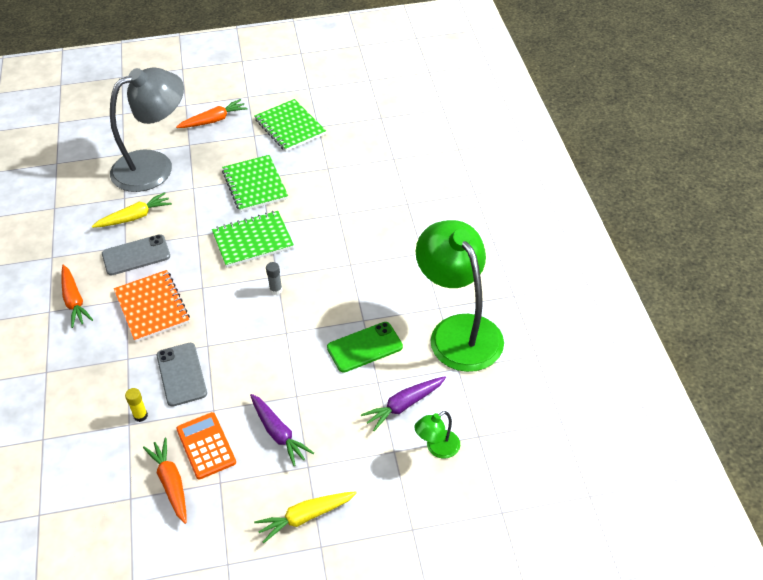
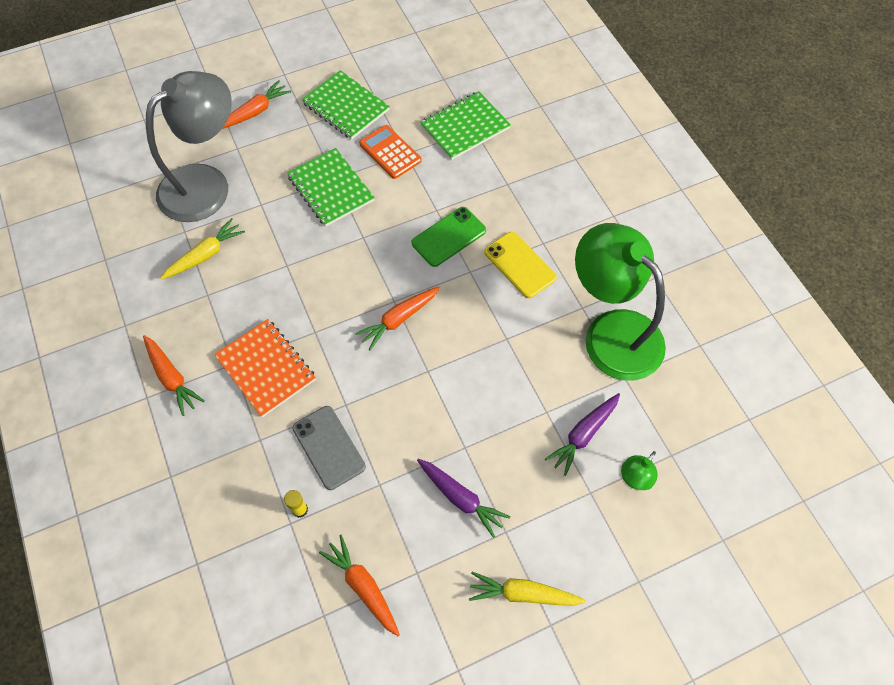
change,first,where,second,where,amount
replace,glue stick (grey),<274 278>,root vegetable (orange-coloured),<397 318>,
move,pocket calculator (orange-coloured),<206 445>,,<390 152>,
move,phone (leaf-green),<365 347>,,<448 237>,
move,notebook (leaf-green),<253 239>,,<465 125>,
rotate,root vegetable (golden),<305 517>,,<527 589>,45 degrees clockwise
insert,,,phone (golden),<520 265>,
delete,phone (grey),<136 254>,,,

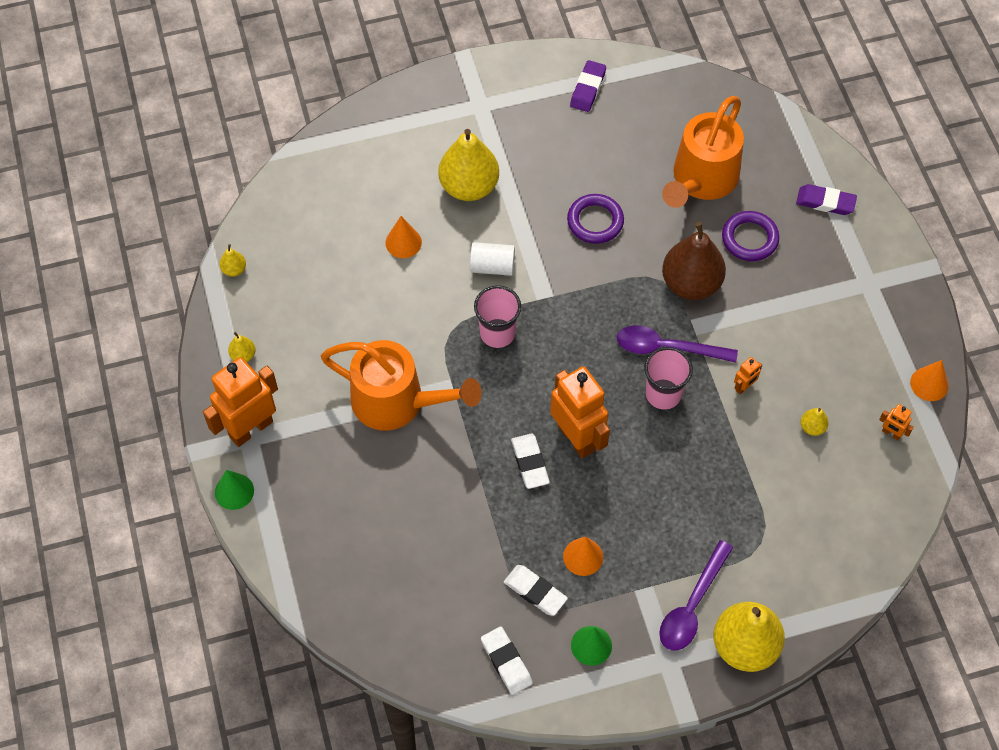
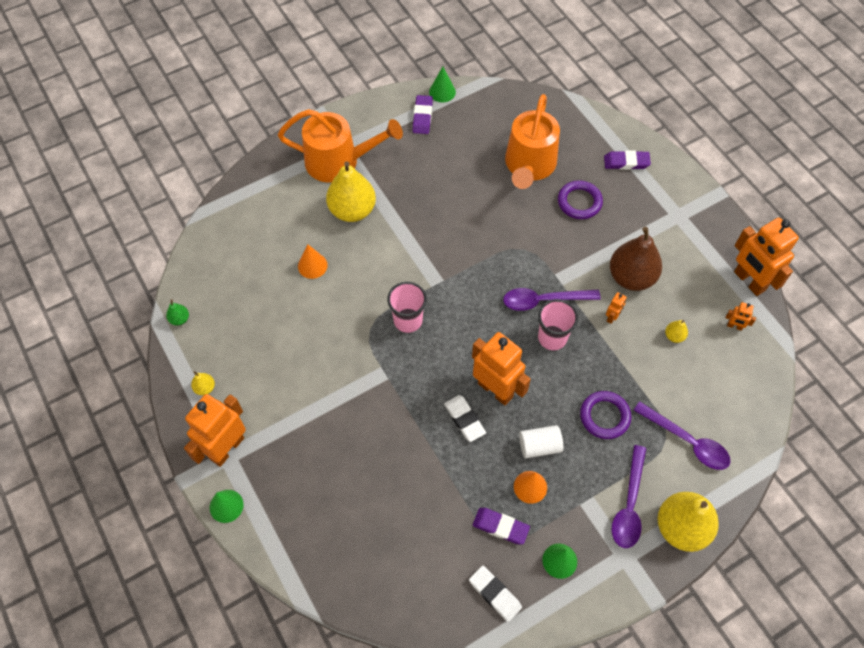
change,first,where,second,where,amount
recolor,pear (golden),<232 260>,pear (leaf-green),<177 312>,
move,watering can (orange-coloured),<401 385>,,<340 145>,
insert,,,cone (leaf-green),<442 84>,
recolor,pencil eraser (pure white),<536 590>,pencil eraser (purple),<501 526>,
move,solid cylinder (pure white),<492 259>,,<541 441>,
move,hoop (purple),<595 219>,,<605 415>,
move,pear (dark brown),<694 261>,,<636 259>,
insert,,,teaspoon (purple),<681 436>,
replace,cone (orange-coloured),<929 380>,robot (orange-coloured),<766 256>,

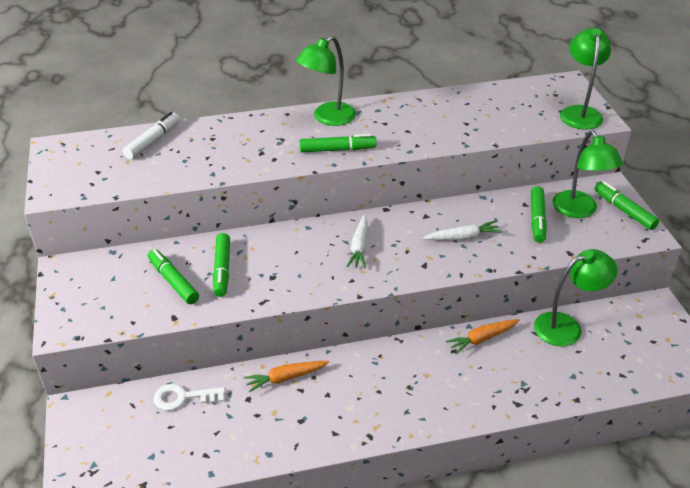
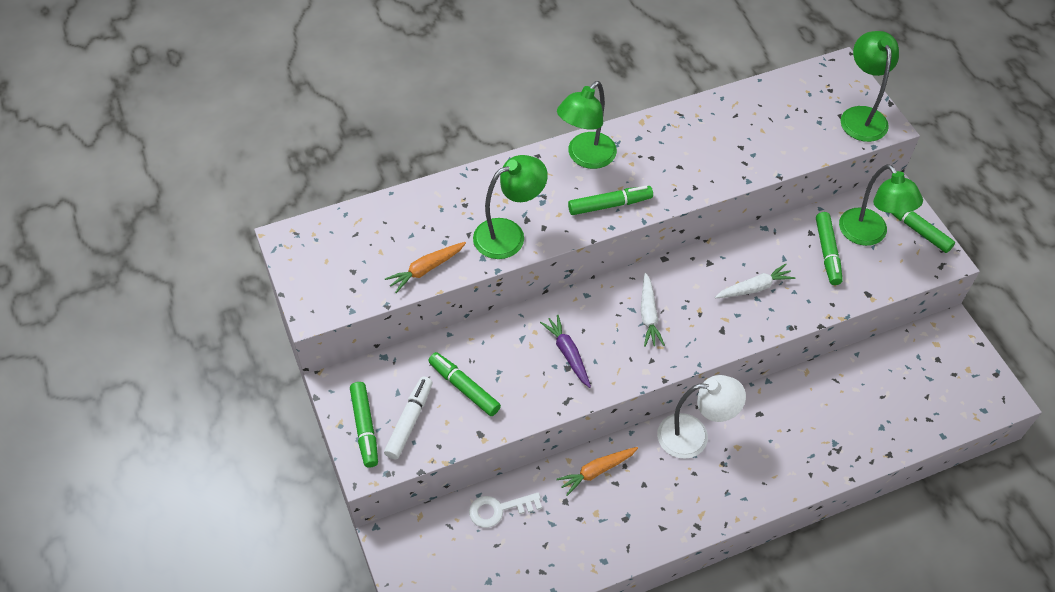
change,first,where,second,where,amount
move,felt pen (leaf-green),<221 265>,,<364 425>,
move,felt pen (pure white),<151 135>,,<408 418>,
move,root vegetable (orange-coloured),<483 336>,,<425 267>,
move,lamp (leaf-green),<575 297>,,<510 207>,
insert,,,root vegetable (purple),<565 351>,
insert,,,lamp (pure white),<701 417>,

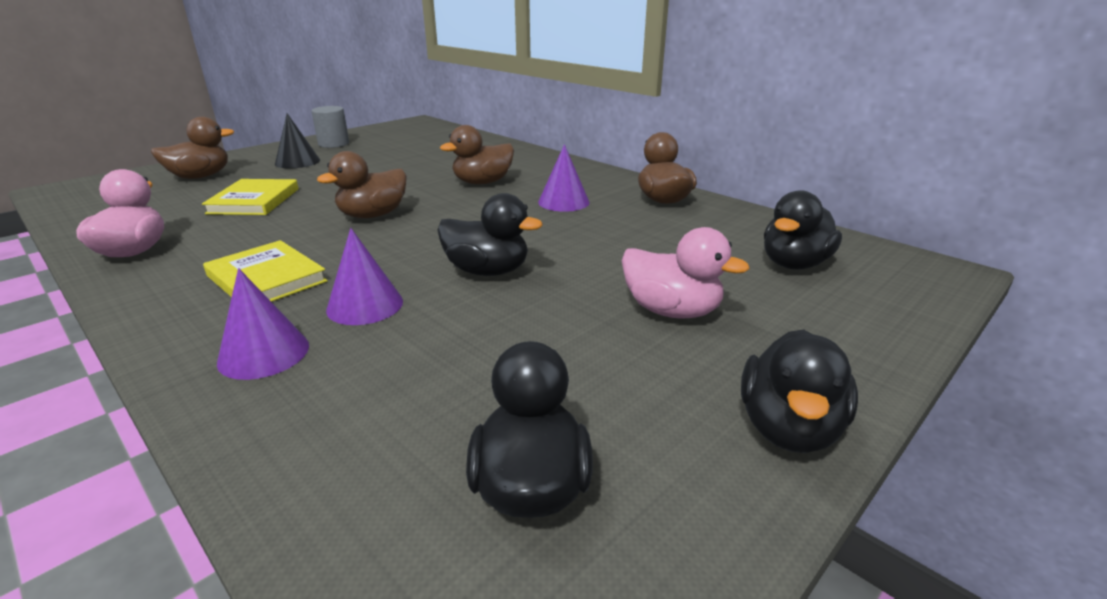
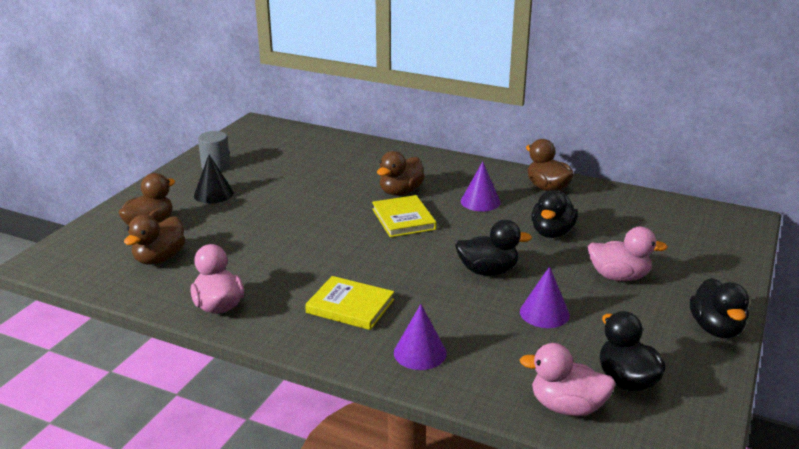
change,first,where,second,where,amount
move,duck (dark brown),<362 184>,,<154 240>,
move,book (golden),<250 197>,,<404 216>,
move,cone (purple),<364 276>,,<545 297>,
insert,,,duck (rose-pink),<568 379>,
move,duck (black),<803 230>,,<555 214>,

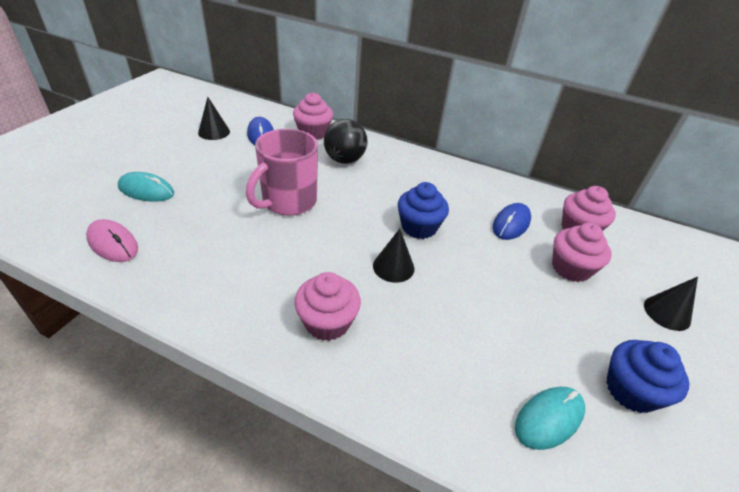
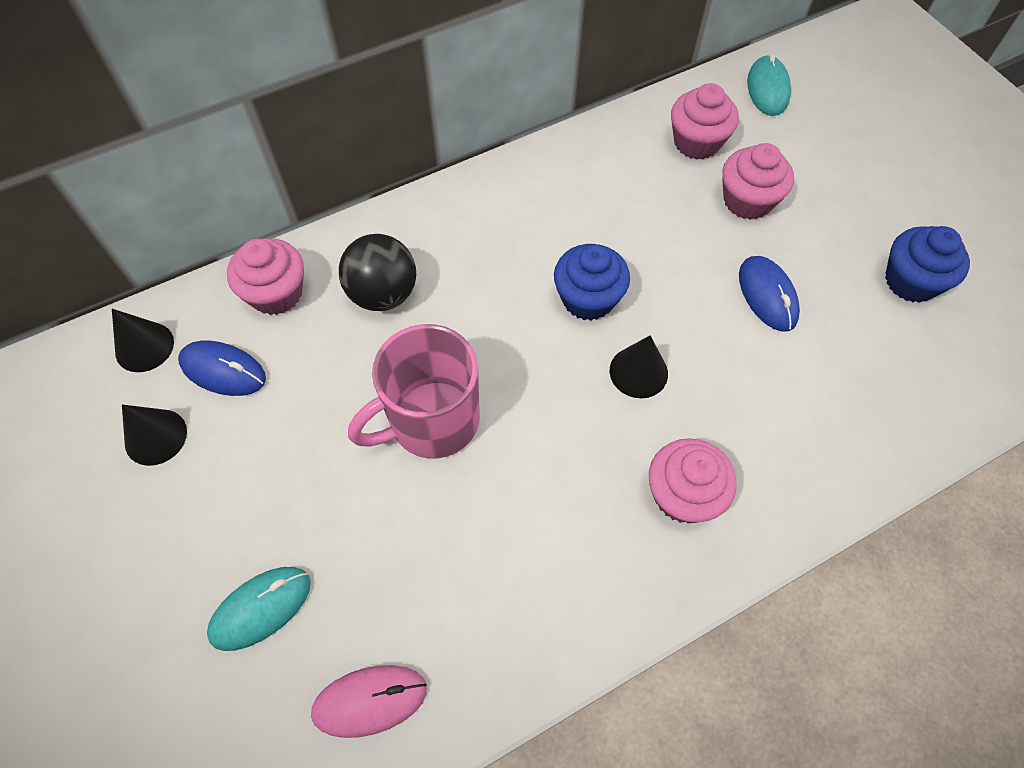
change,first,where,second,where,amount
move,cone (black),<671 304>,,<143 340>,
rotate,mug (rose-pink),<282 172>,,<414 391>,75 degrees clockwise
move,PC mouse (blue),<512 221>,,<769 294>,
move,PC mouse (turquoise),<550 418>,,<769 84>,

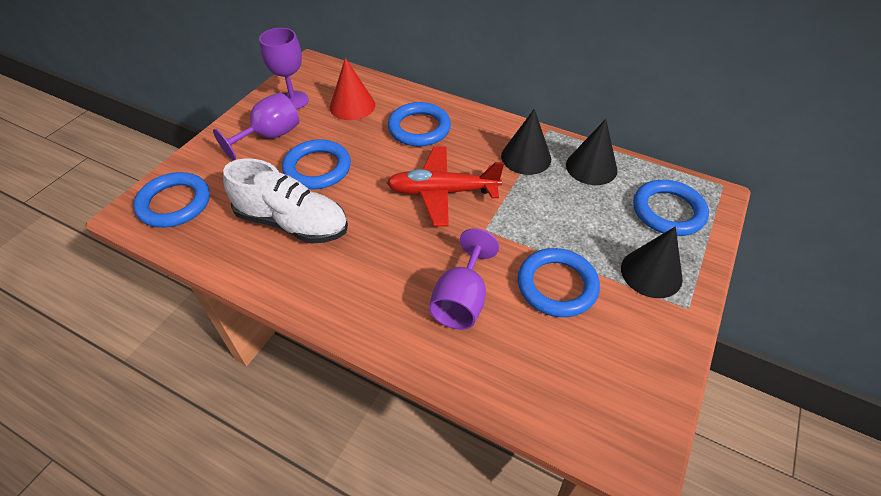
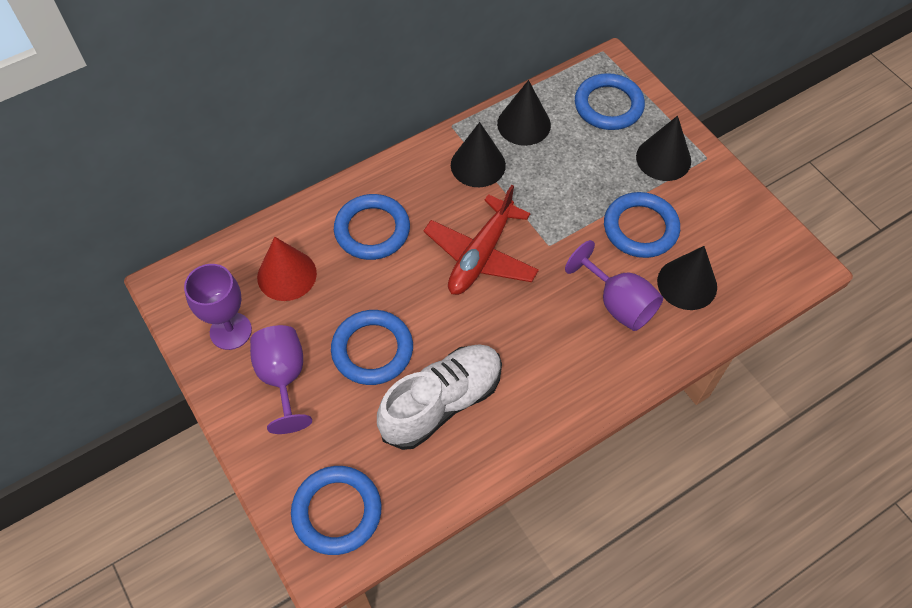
change,first,where,second,where,amount
insert,,,cone (black),<687 278>,

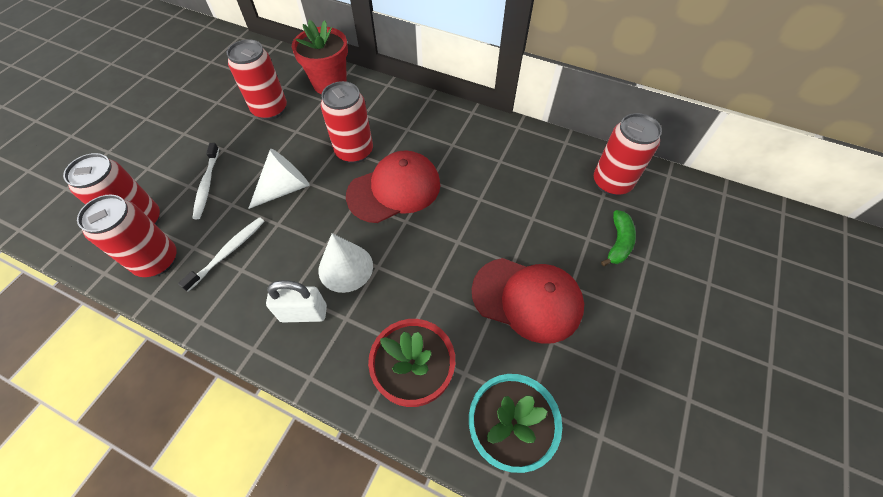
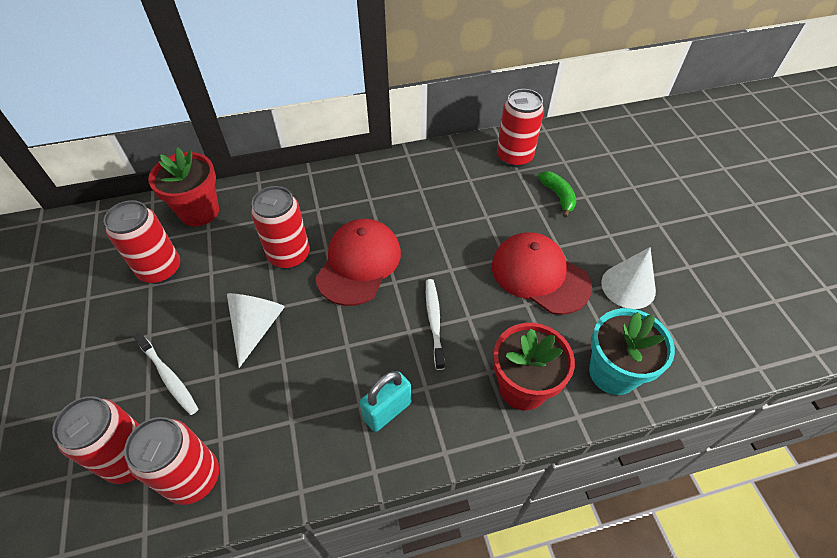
change,first,where,second,where,amount
recolor,padlock (pure white),<296 301>,padlock (turquoise),<386 401>,
move,tooth brush (pure white),<221 254>,,<435 324>,
rotate,cap (red),<528 301>,,<542 273>,120 degrees counterclockwise
move,cone (pure white),<345 263>,,<628 278>,

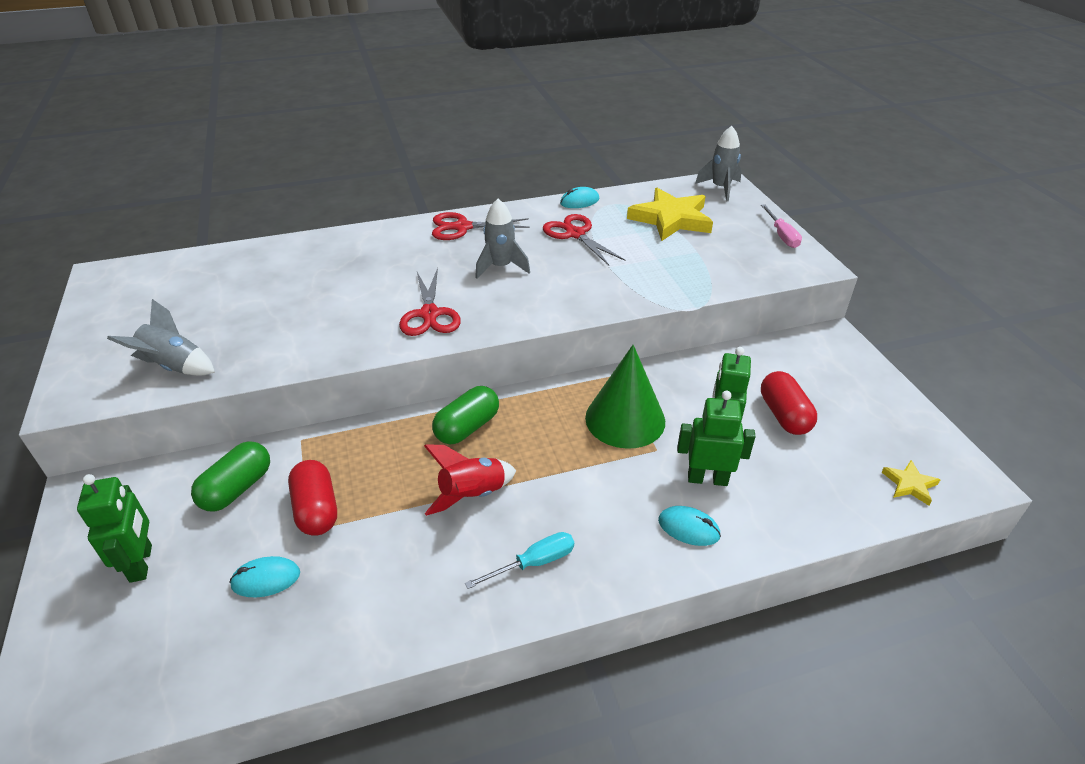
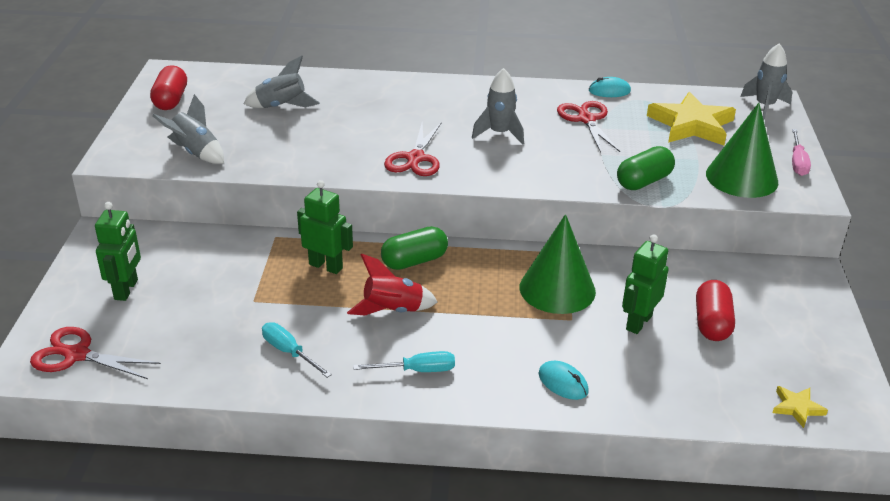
change,first,where,second,where,amount
move,pair of scissors (red),<481 226>,,<95 353>,
move,pill shape (red),<312 498>,,<168 87>,
insert,,,rocket (grey),<282 82>,
insert,,,hand screwdriver (turquoise),<297 350>,
move,robot (leaf-green),<716 438>,,<325 227>,
move,pill shape (leaf-green),<230 476>,,<646 168>,
insert,,,cone (leaf-green),<742 150>,
delete,PC mouse (turquoise),<264 576>,,,

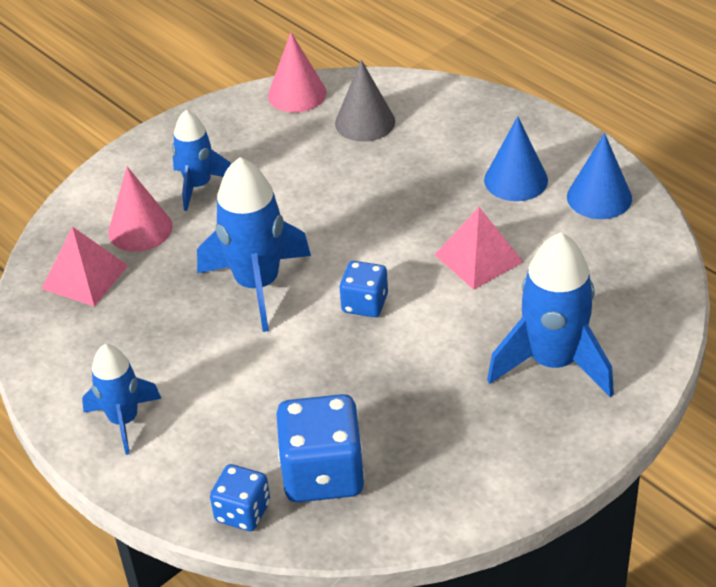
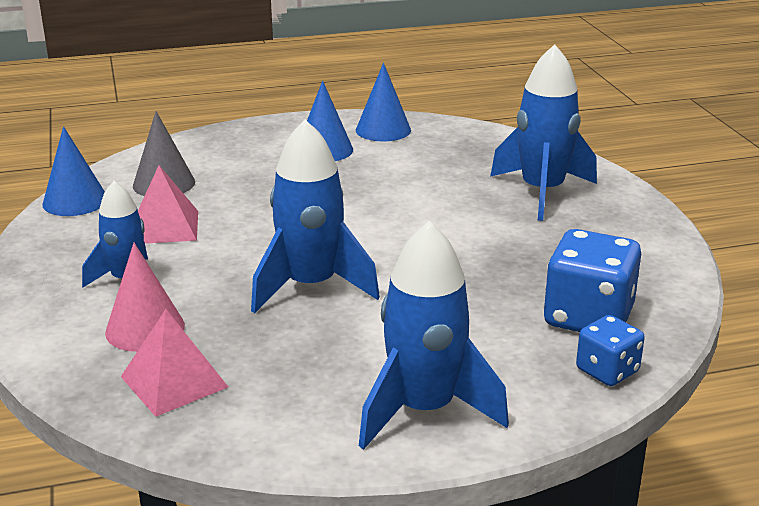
change,first,where,second,where,amount
recolor,cone (rose-pink),<297 73>,cone (blue),<73 171>,
move,pyramid shape (rose-pink),<479 248>,,<168 204>,
resize,rocket (blue),<121 399>,,<434 335>,x1.60
delete,game die (blue),<363 289>,,,

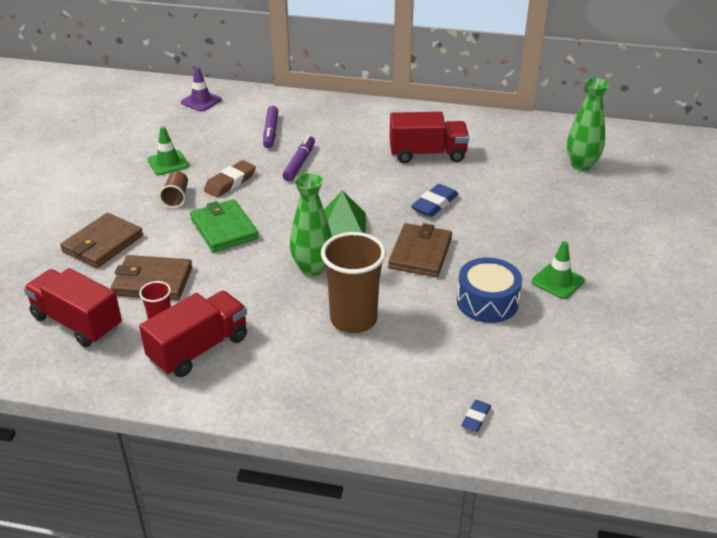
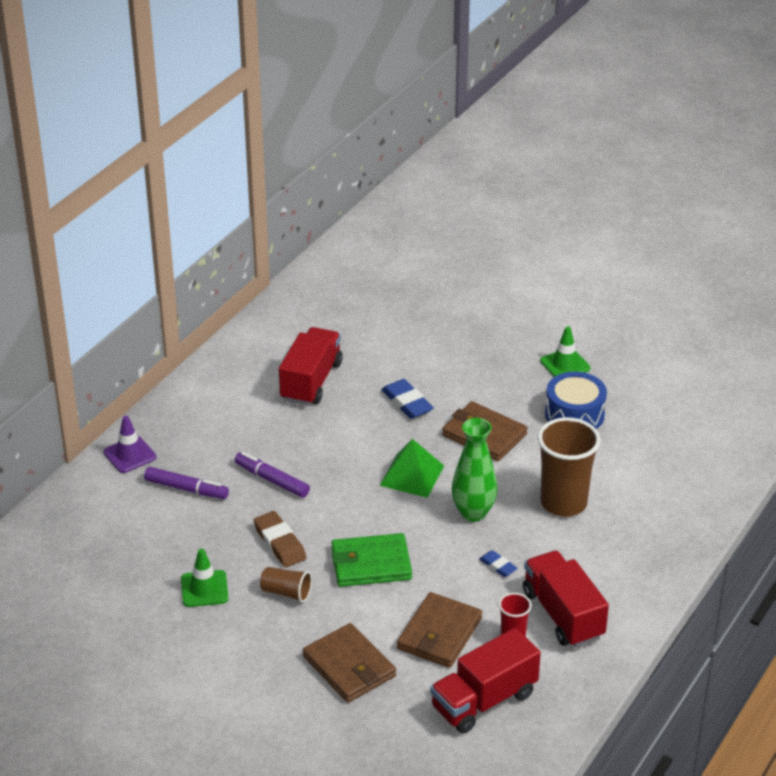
change,first,where,second,where,amount
move,traffic cone (purple),<201 89>,,<129 444>,
move,pencil eraser (blue),<476 416>,,<498 563>,
delete,vase (leaf-green),<588 124>,,,

